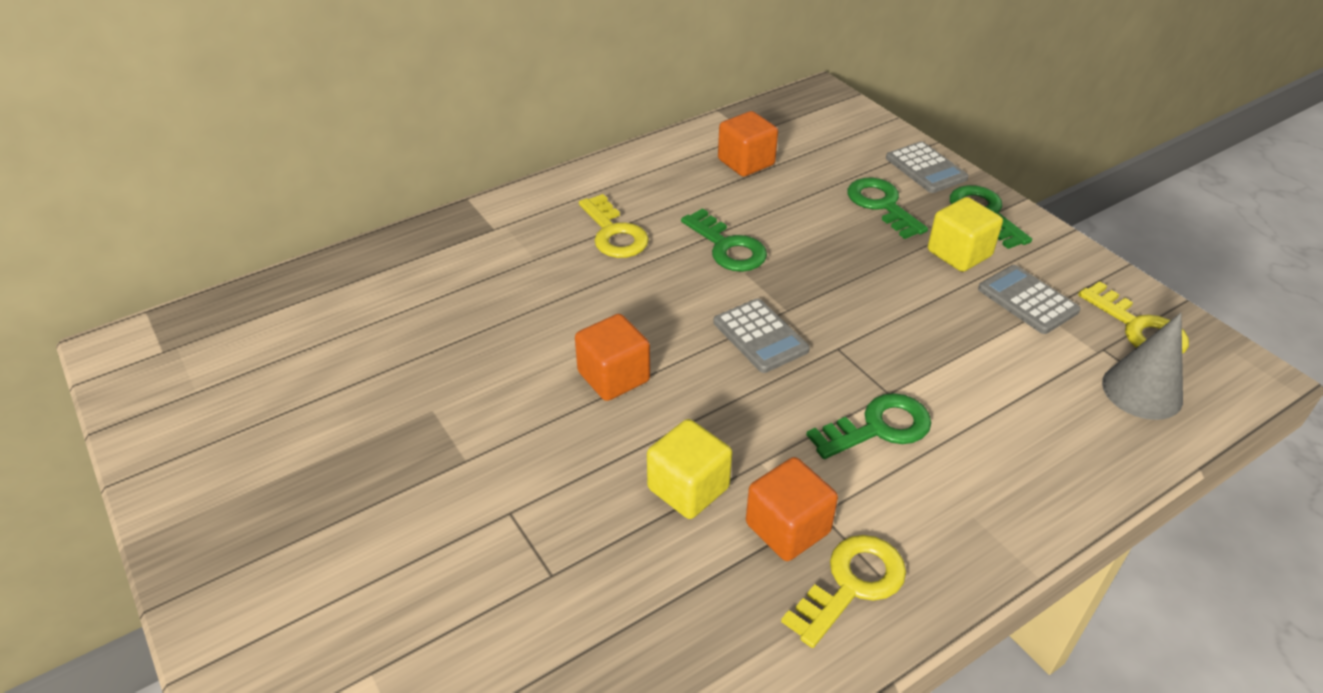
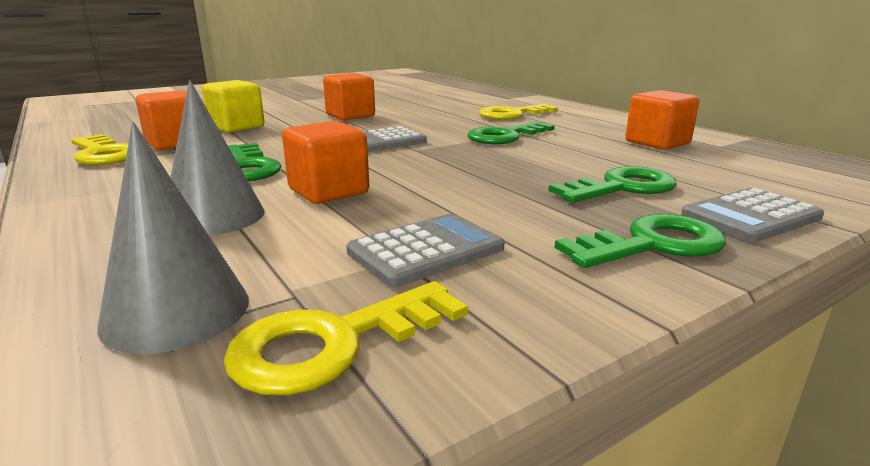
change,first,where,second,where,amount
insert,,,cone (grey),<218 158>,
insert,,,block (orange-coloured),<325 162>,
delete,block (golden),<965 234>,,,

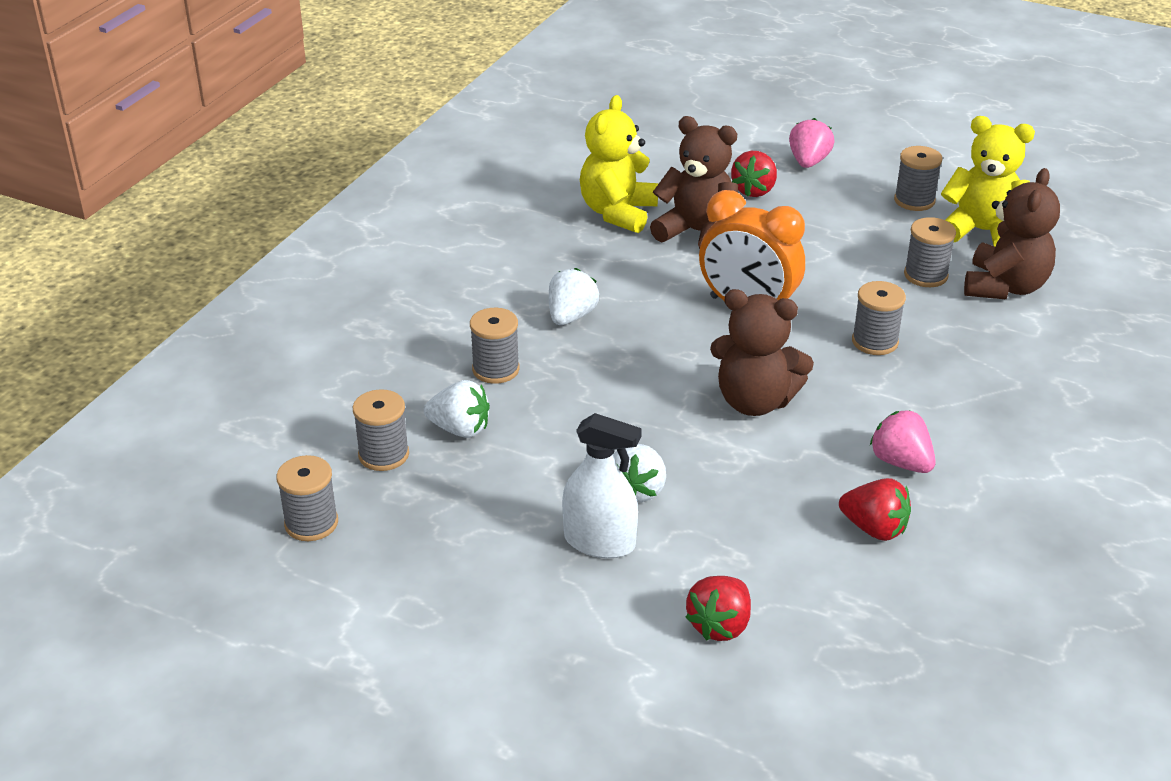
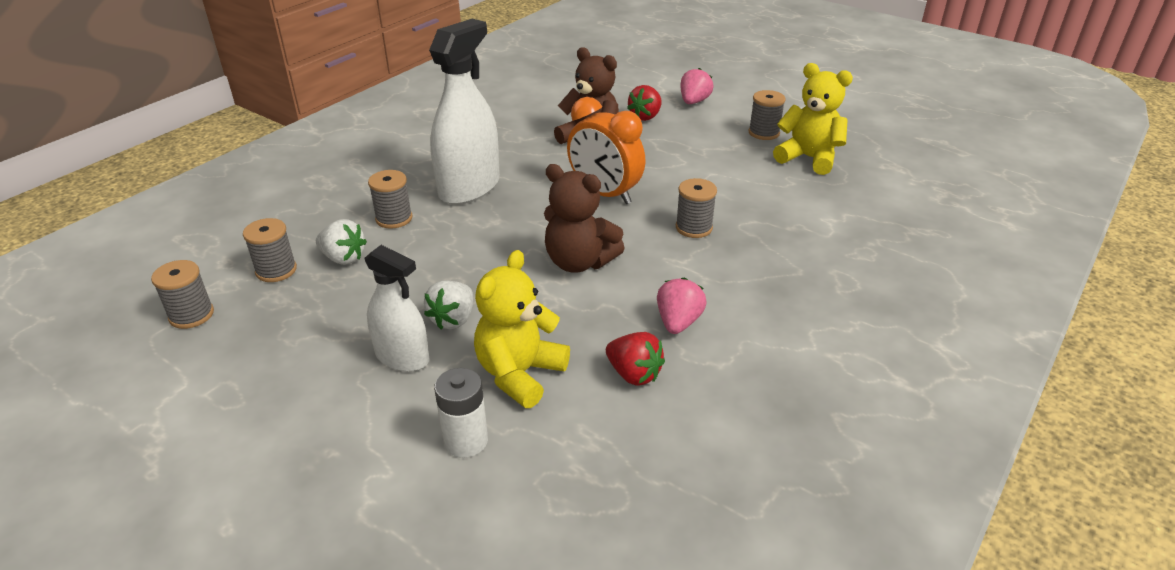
change,first,where,second,where,amount
replace,toy strawberry (pure white),<574 296>,spray bottle (pure white),<464 112>,
replace,toy strawberry (red),<718 608>,power cell (pure white),<461 413>,
move,teddy (golden),<619 164>,,<522 329>,
rotate,toy strawberry (rose-pink),<903 441>,,<682 305>,45 degrees clockwise
delete,spool (grey),<930 252>,,,
delete,teddy (dark brown),<1012 233>,,,

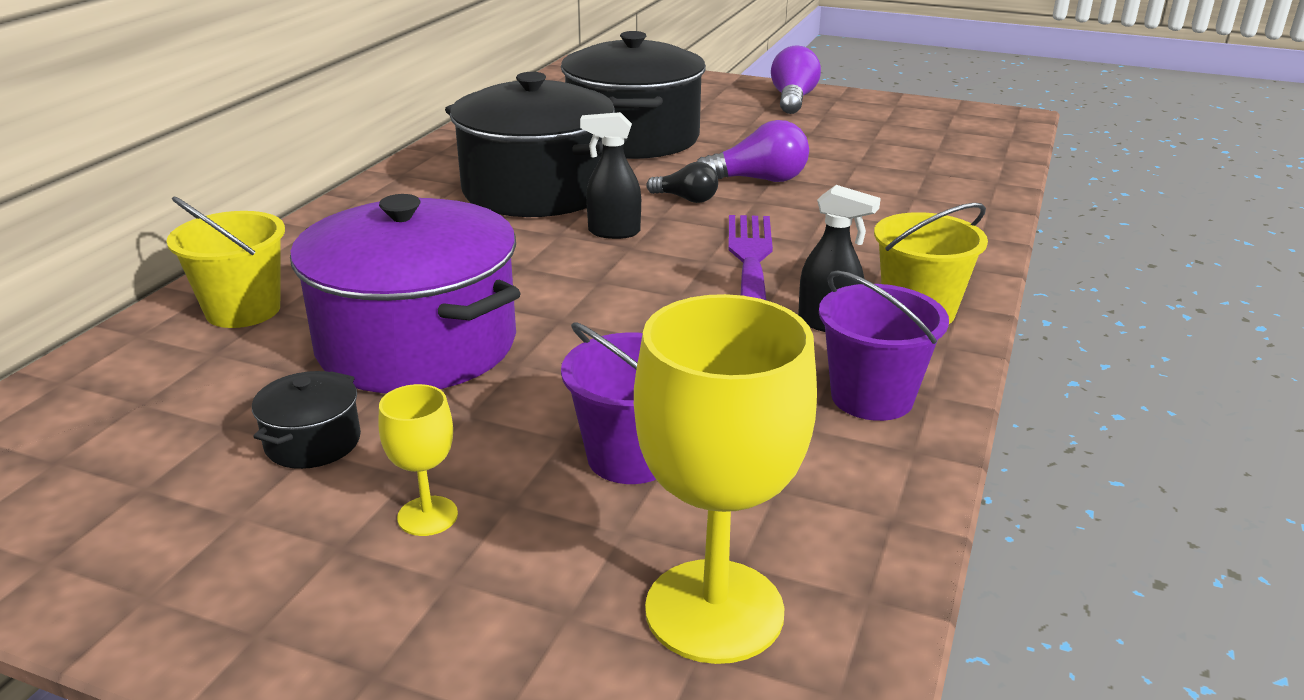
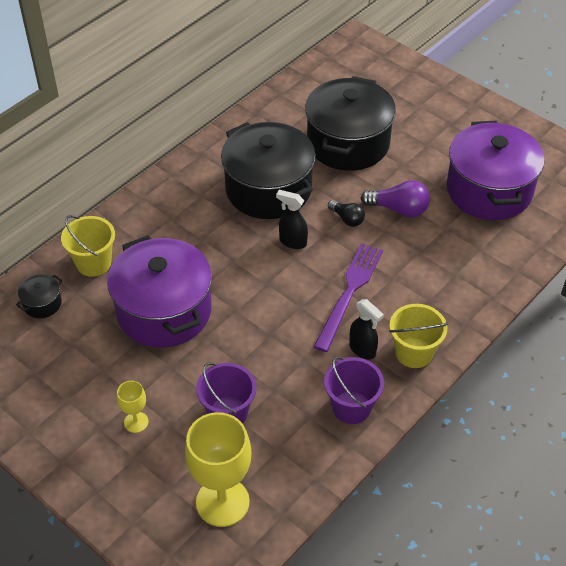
change,first,where,second,where,amount
move,cooking pot (black),<306 420>,,<39 296>,
insert,,,cooking pot (purple),<495 170>,
delete,light bulb (purple),<796 79>,,,

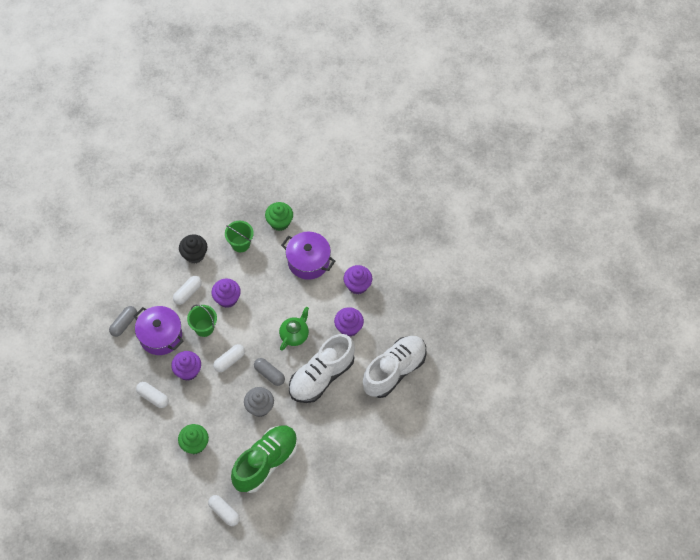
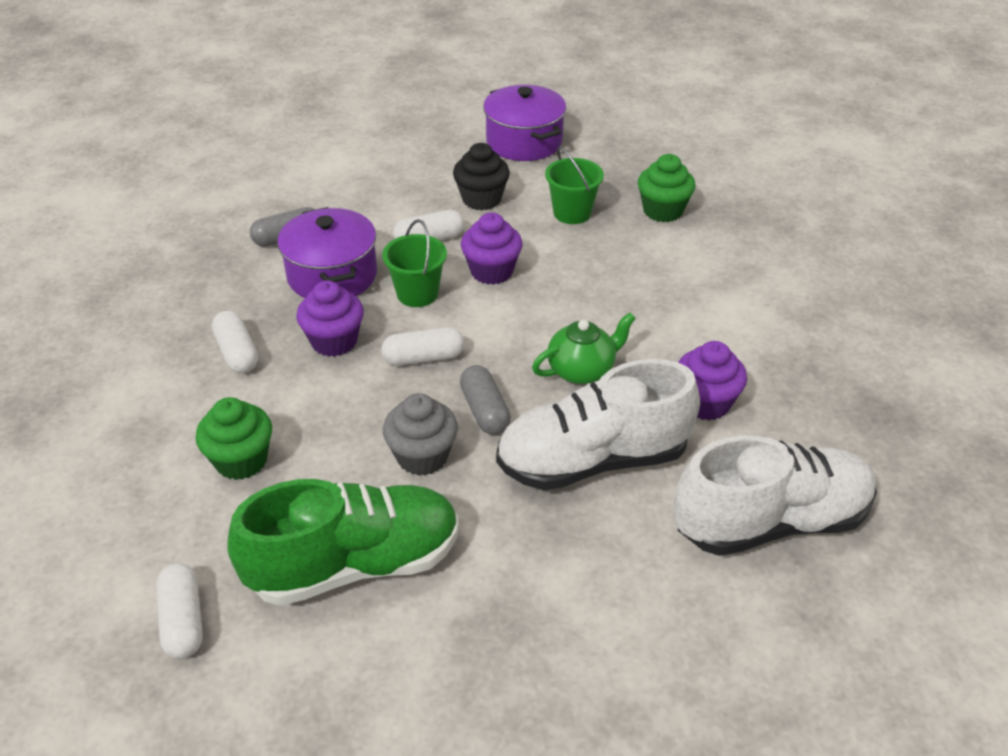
change,first,where,second,where,amount
move,cooking pot (purple),<308 256>,,<524 123>,
delete,cupcake (purple),<357 280>,,,

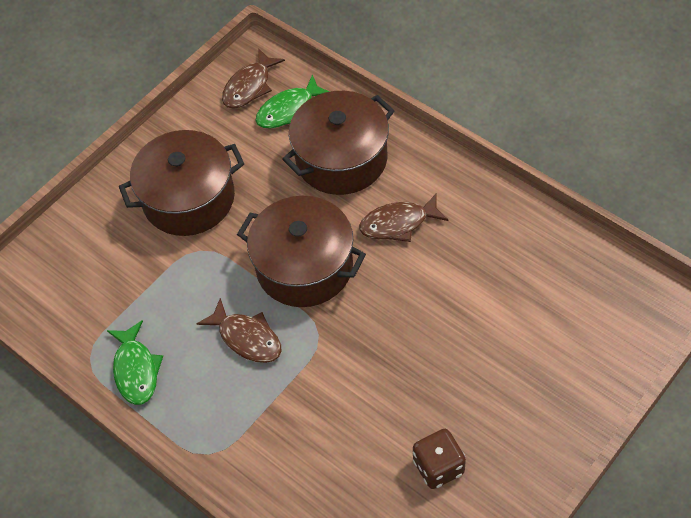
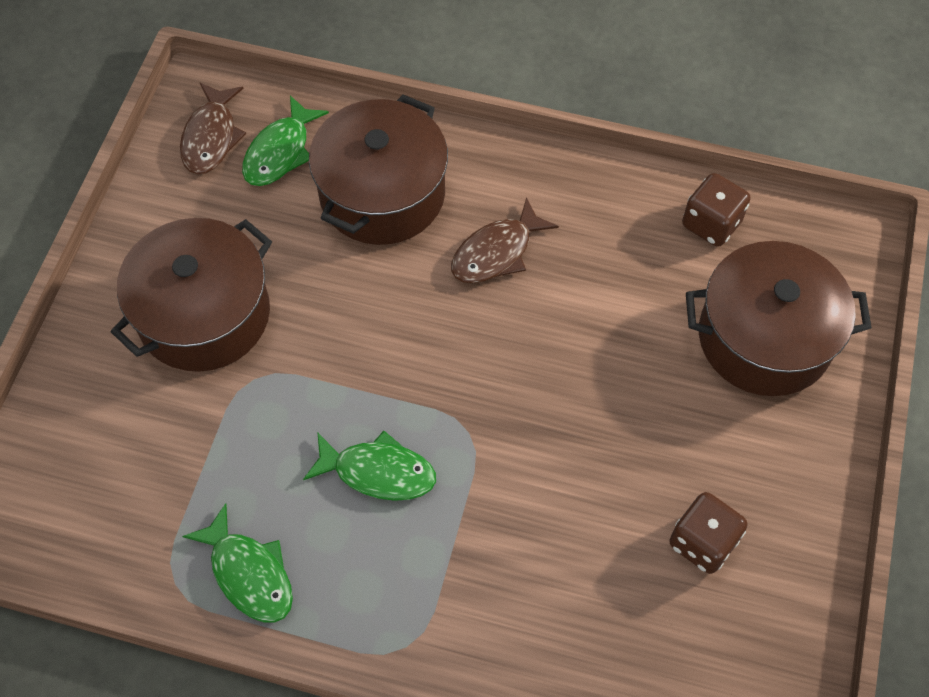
change,first,where,second,where,amount
recolor,fish (dark brown),<239 330>,fish (leaf-green),<369 465>,
insert,,,game die (dark brown),<716 210>,
move,cooking pot (dark brown),<301 251>,,<779 318>,

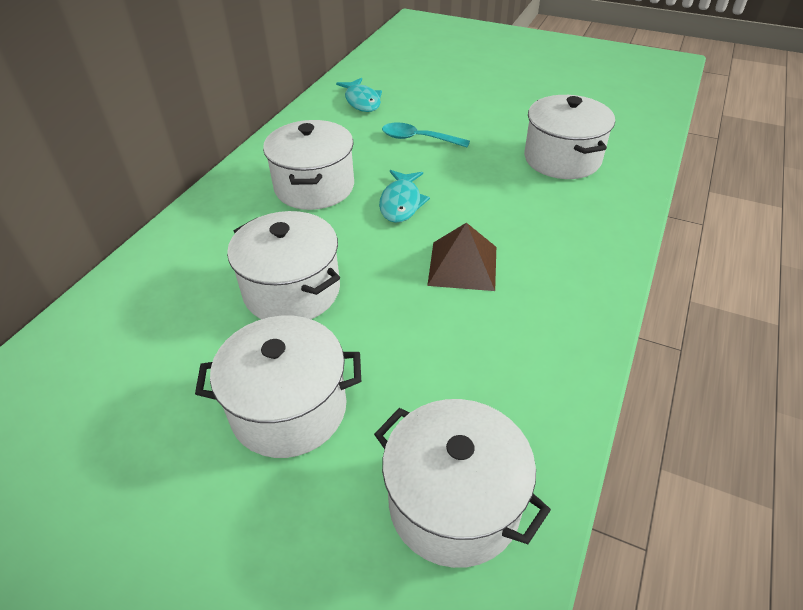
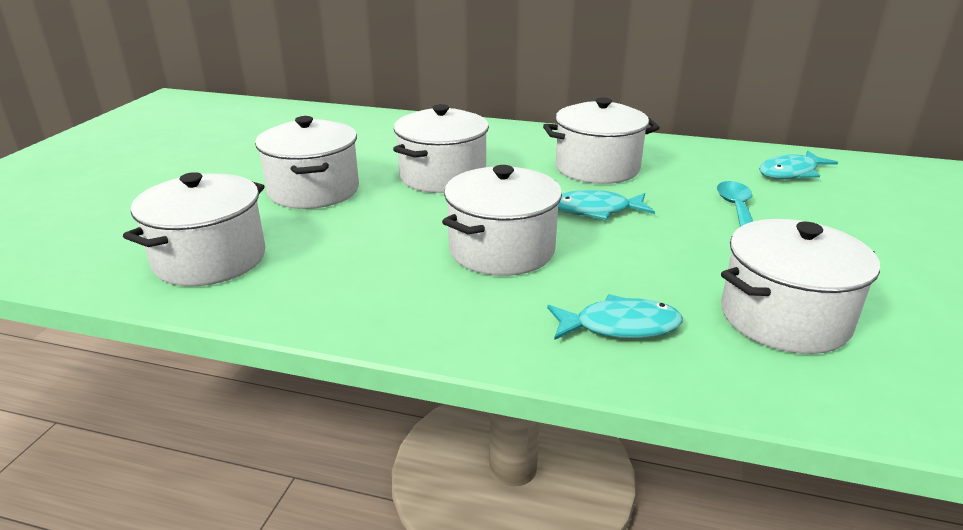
change,first,where,second,where,amount
replace,pyramid shape (dark brown),<461 257>,cooking pot (pure white),<502 220>,
insert,,,fish (turquoise),<615 317>,

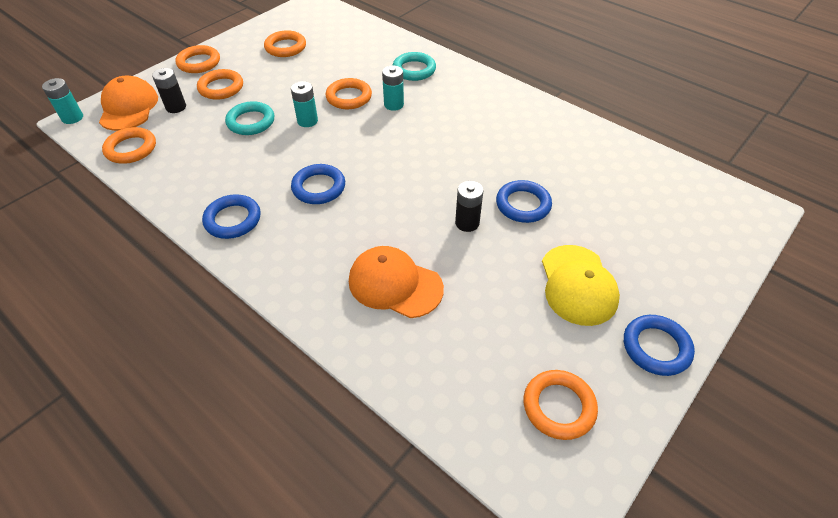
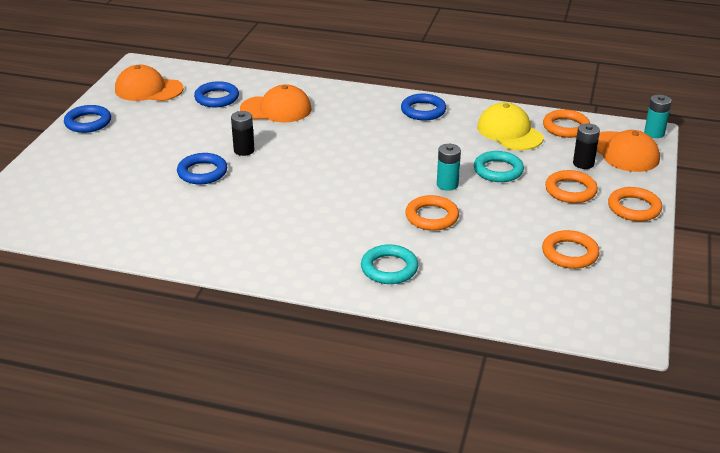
change,first,where,second,where,amount
replace,hoop (orange-coloured),<560 405>,cap (orange-coloured),<149 83>,
move,hoop (blue),<318 184>,,<216 94>,
move,cap (golden),<581 285>,,<510 126>,
delete,power cell (turquoise),<393 88>,,,

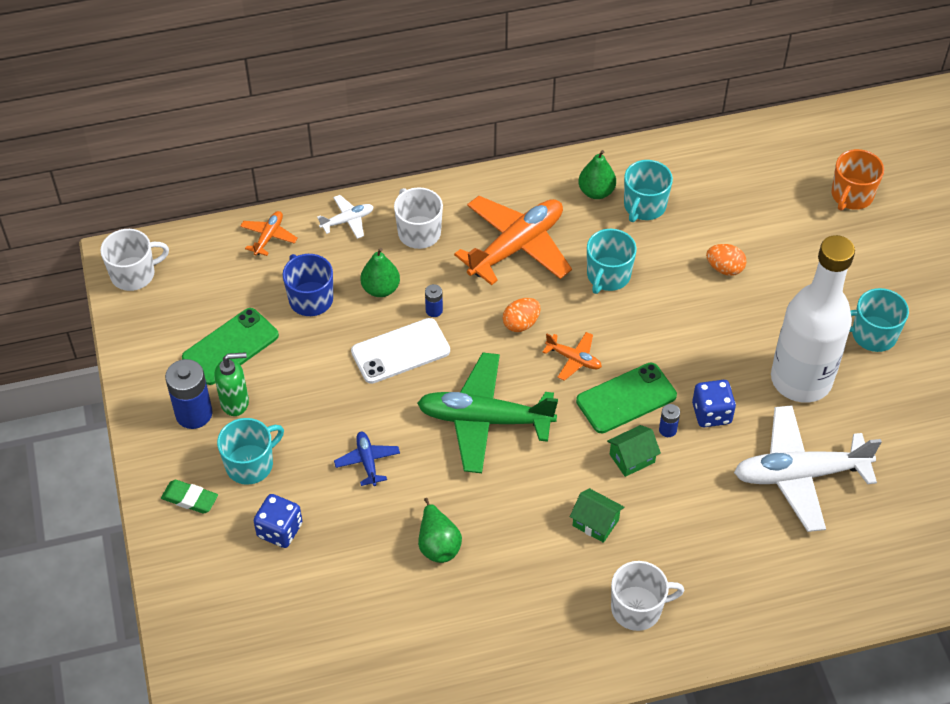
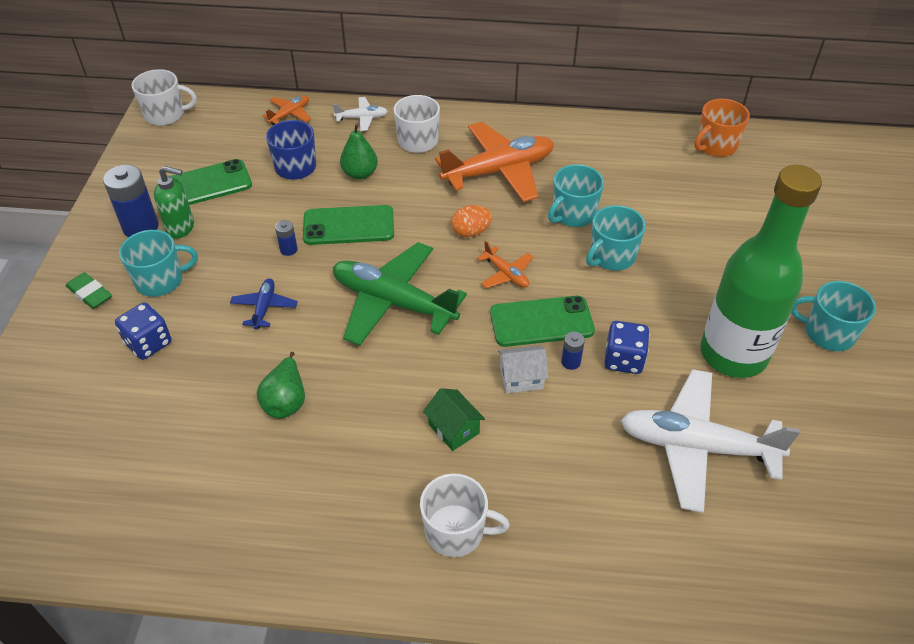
change,first,where,second,where,amount
move,power cell (blue),<434 300>,,<286 238>,
recolor,phone (pure white),<400 351>,phone (leaf-green),<348 225>,
recolor,toy house (leaf-green),<634 451>,toy house (pure white),<523 369>,
move,mug (turquoise),<648 191>,,<616 238>,
move,mug (orange-coloured),<857 180>,,<722 128>,
recolor,flask (pure white),<813 319>,flask (leaf-green),<761 271>,
delete,pear (leaf-green),<597 174>,,,
delete,egg (orange-coloured),<726 260>,,,

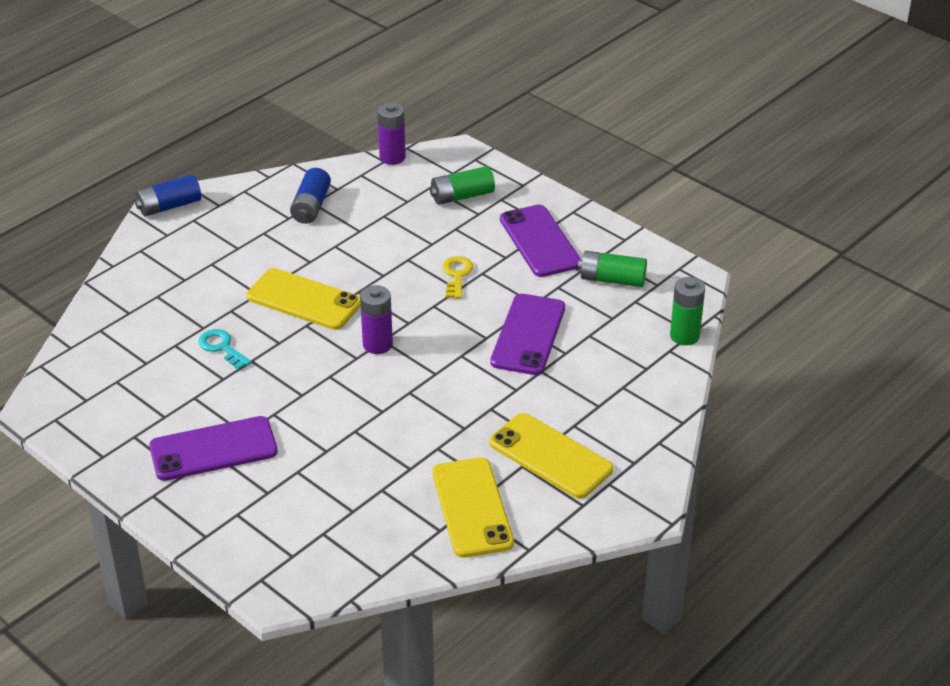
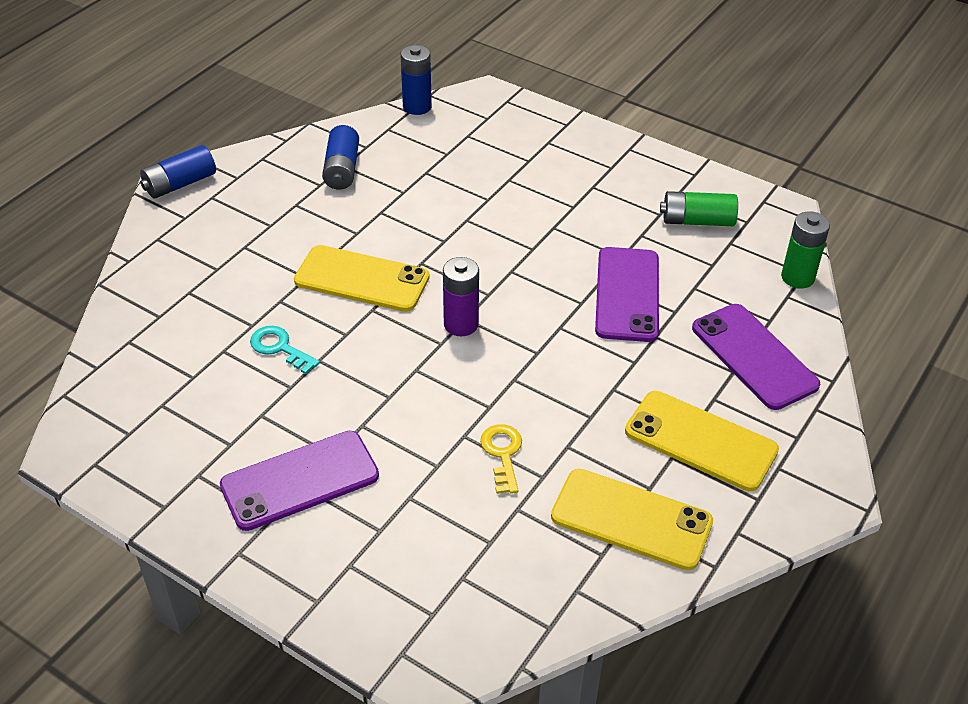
change,first,where,second,where,amount
recolor,power cell (purple),<391 134>,power cell (blue),<416 80>,
move,latchkey (golden),<457 277>,,<501 459>,
rotate,phone (golden),<473 508>,,<632 519>,45 degrees counterclockwise
move,phone (purple),<540 241>,,<756 357>,
delete,power cell (leaf-green),<462 185>,,,

